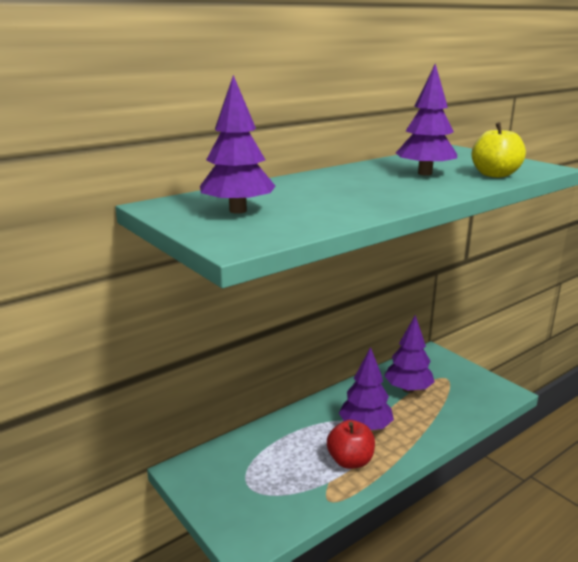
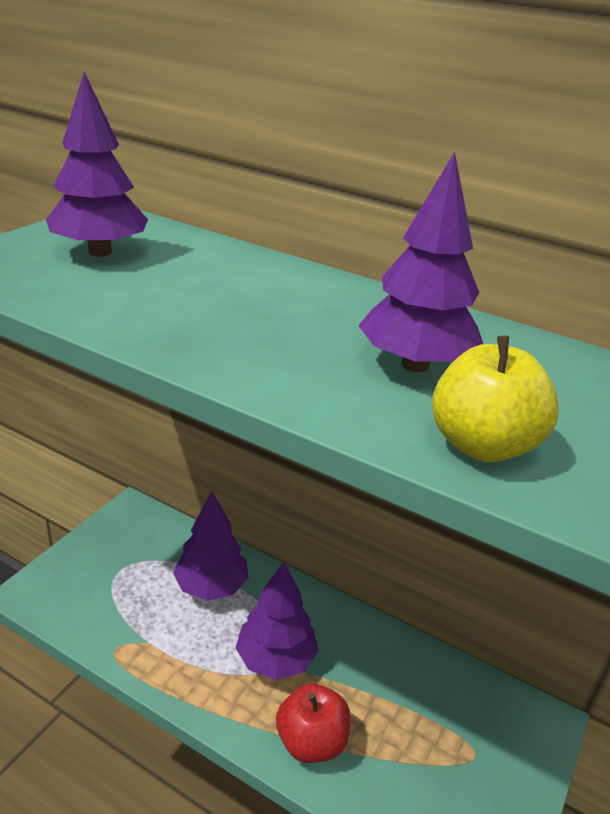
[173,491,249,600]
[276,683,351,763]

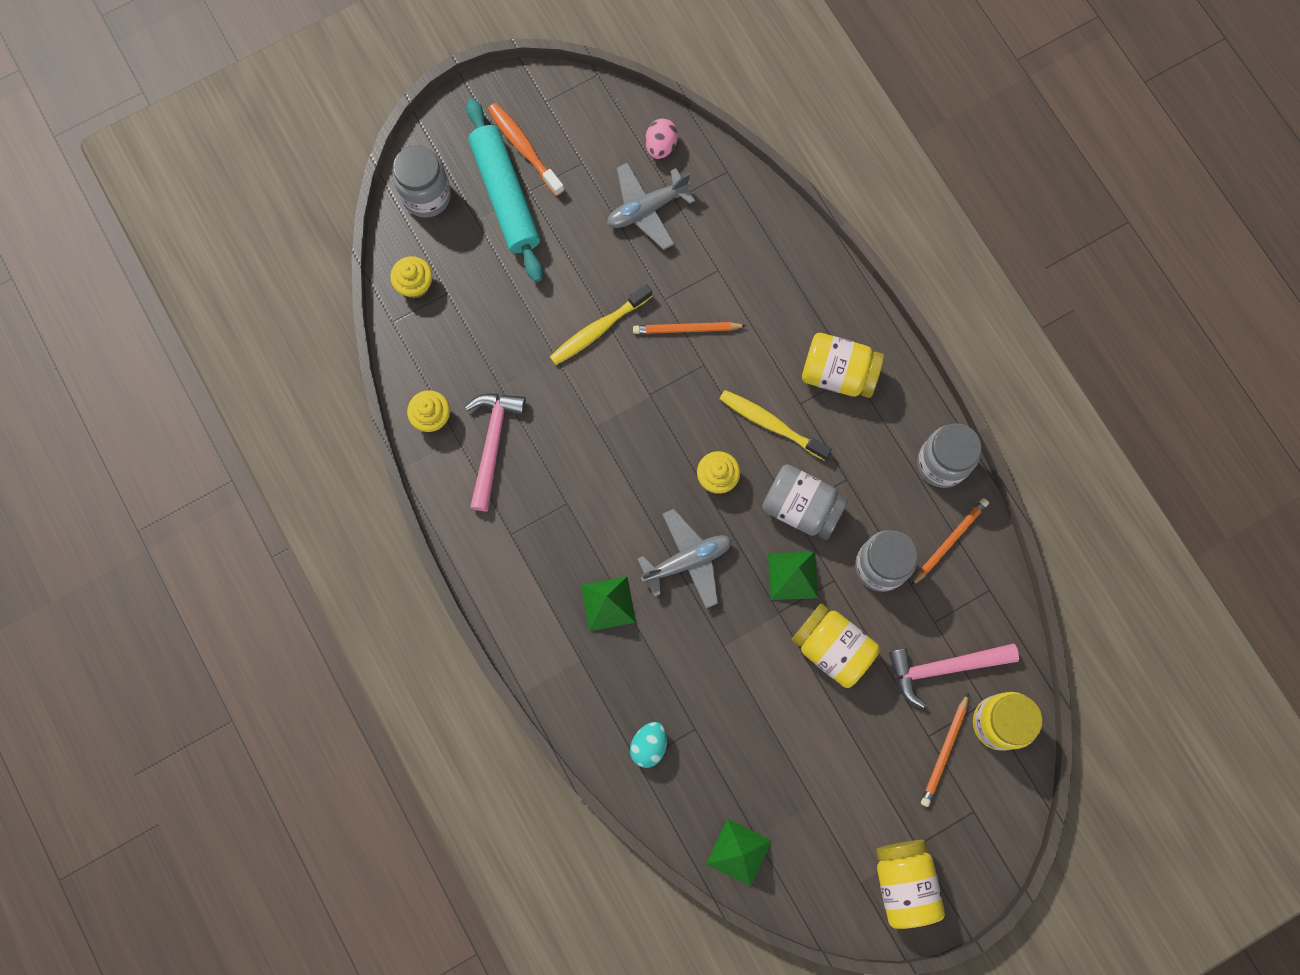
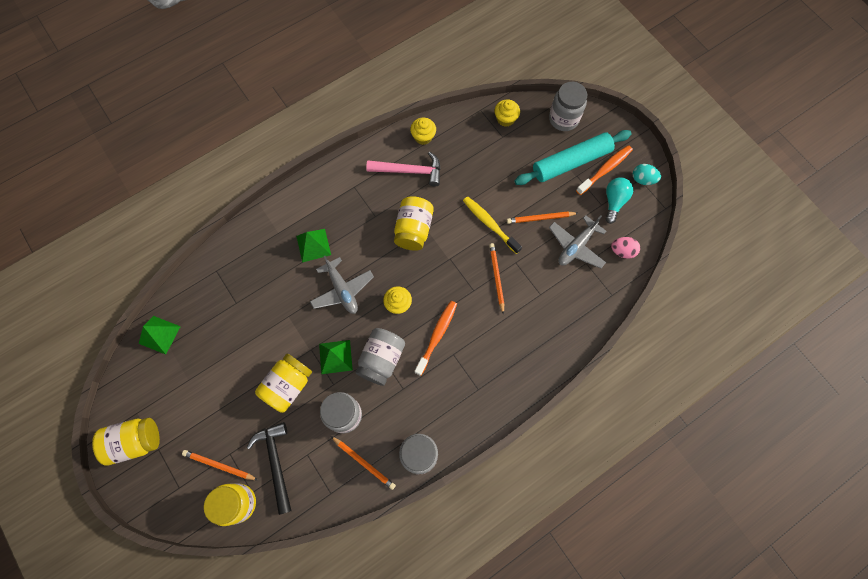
[247,422,292,515]
[394,196,434,251]
[415,301,457,376]
[507,212,578,224]
[549,215,607,268]
[606,177,633,224]
[633,164,661,185]

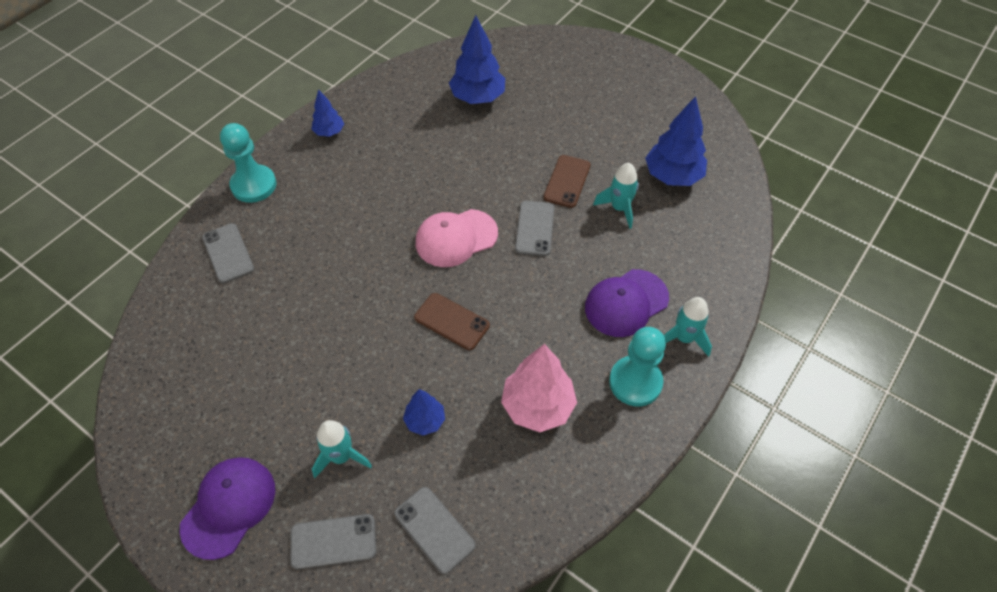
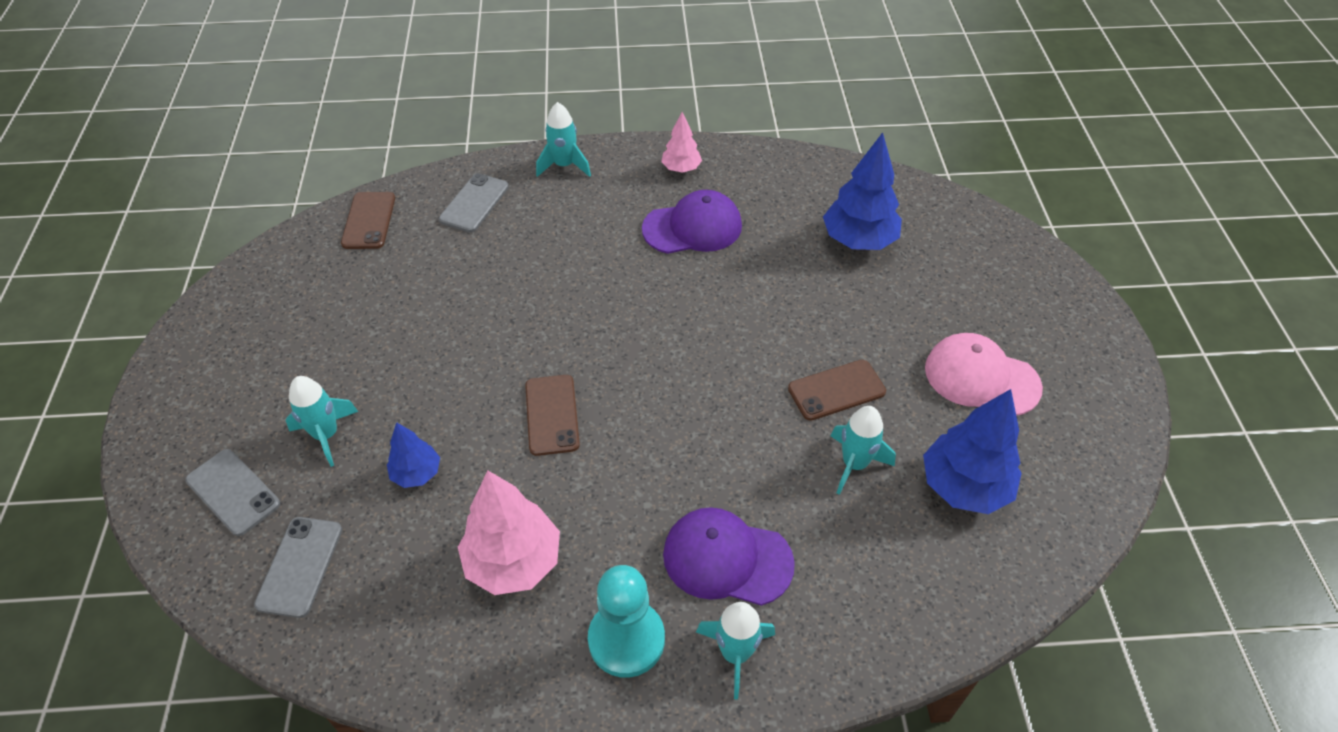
[341,192,395,249]
[536,102,591,177]
[642,190,742,254]
[661,112,702,173]
[925,333,1043,416]
[515,201,555,256] (first image)

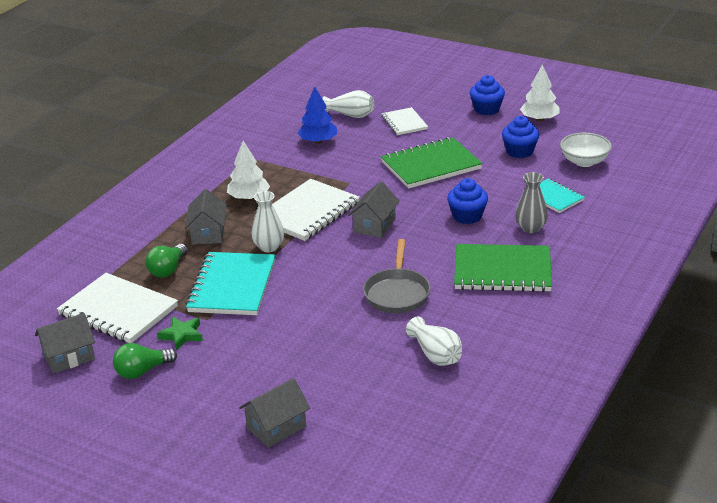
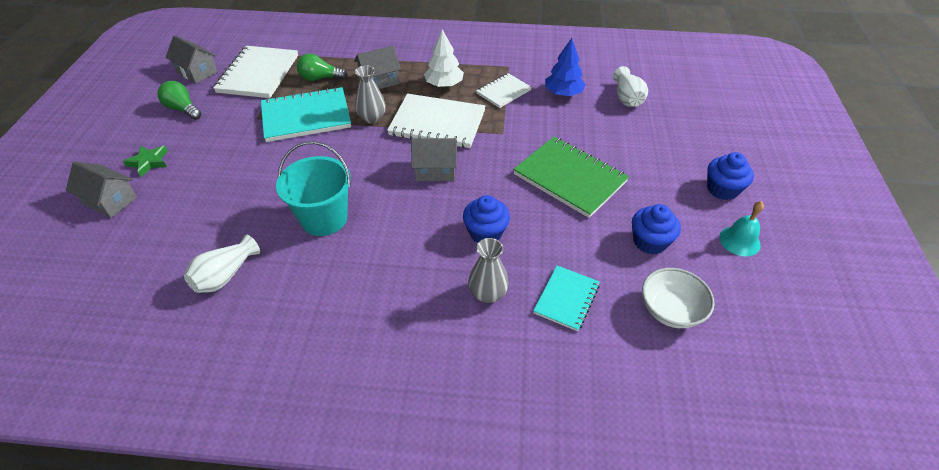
[123,146,168,177]
[276,141,351,236]
[355,65,386,124]
[476,73,532,108]
[719,201,764,257]
[454,244,552,292] (first image)

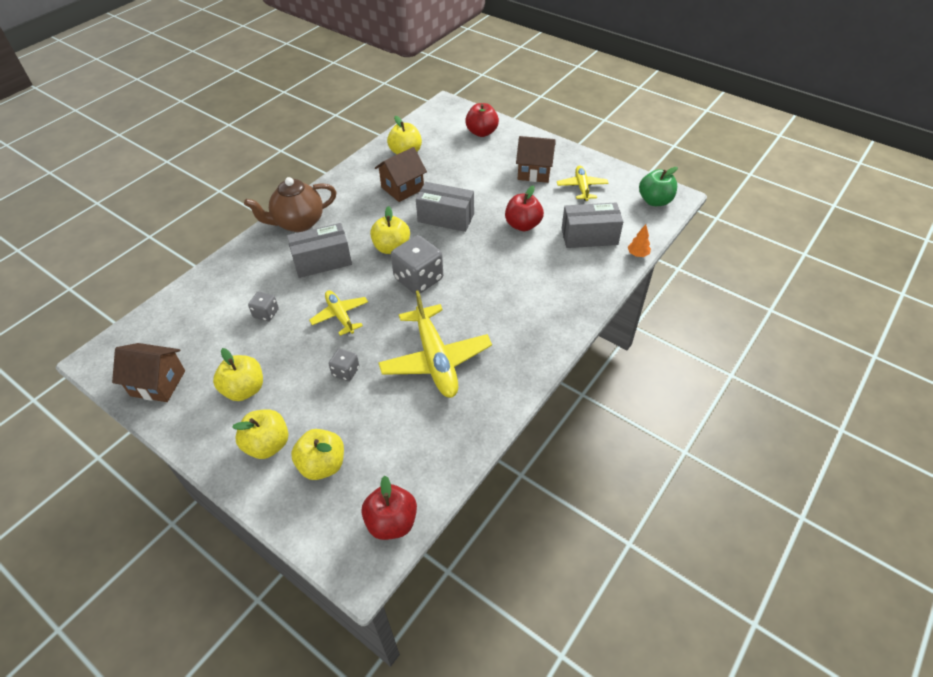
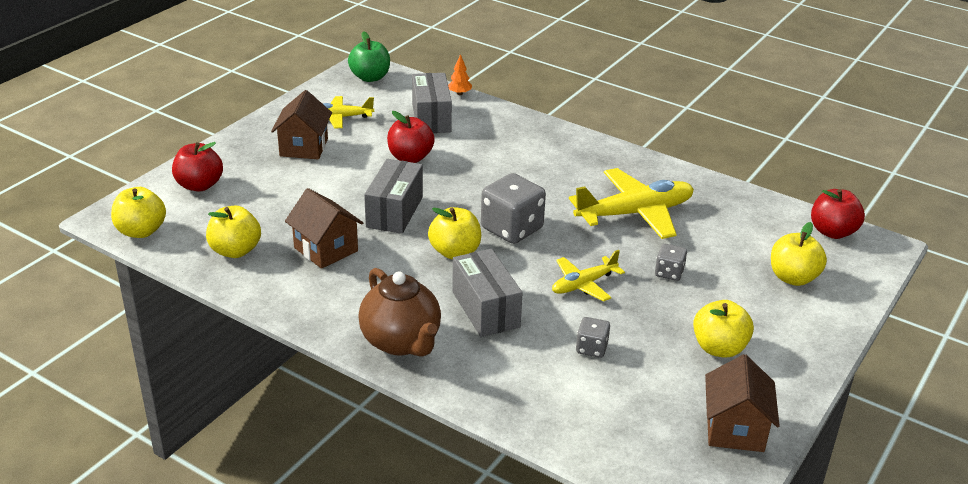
[111,187,166,238]

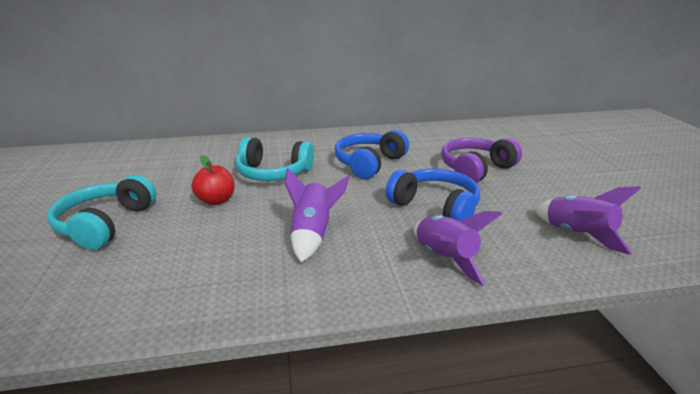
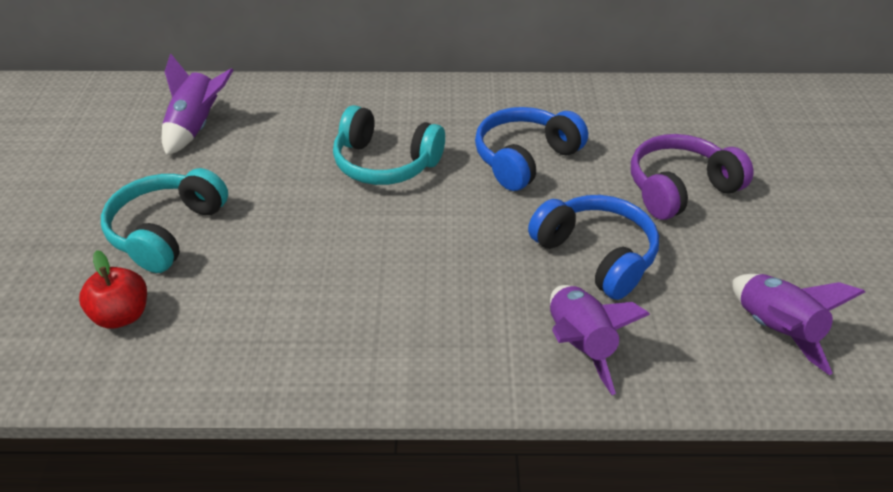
[79,250,147,329]
[162,53,234,156]

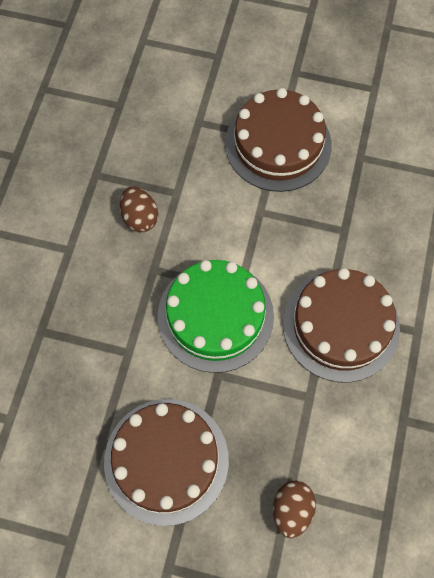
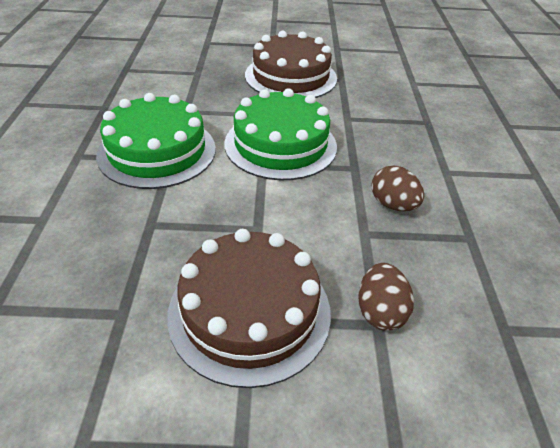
[96,93,216,189]
[358,263,414,331]

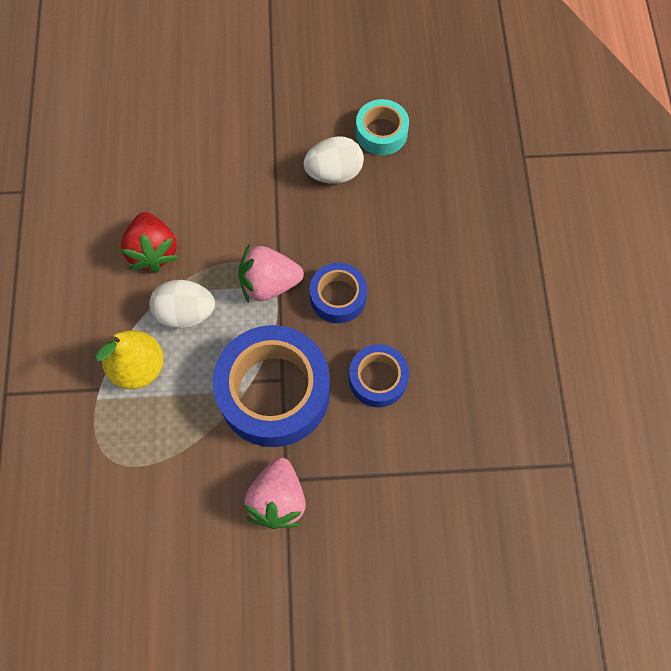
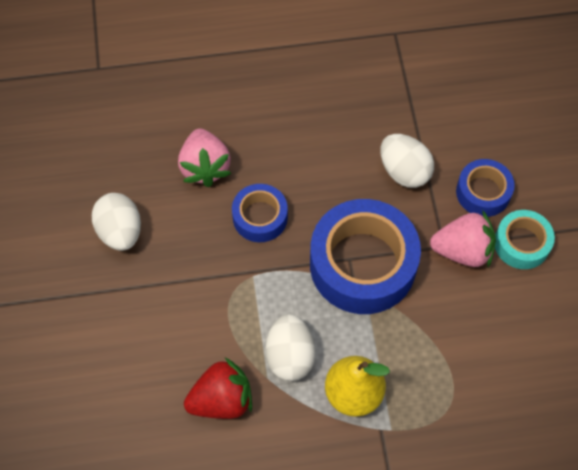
[178,129,231,187]
[380,134,434,188]
[456,159,515,217]
[495,210,555,269]

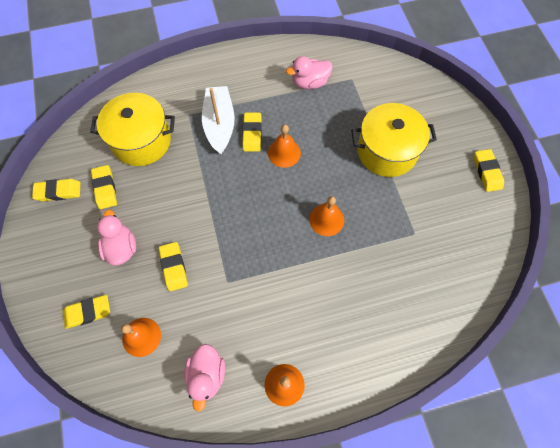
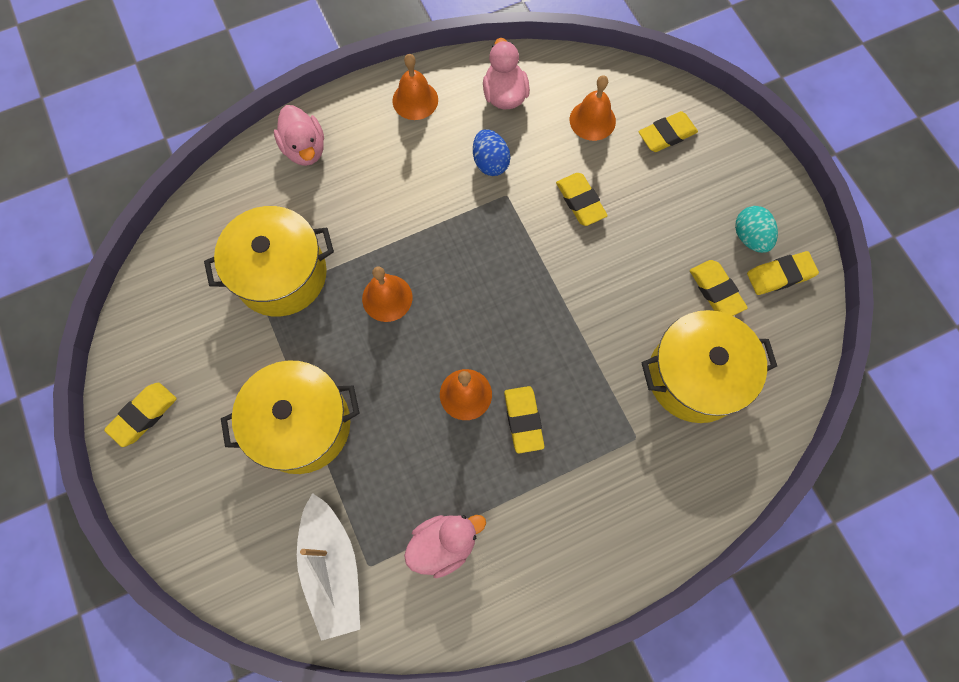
[104,383,177,447]
[204,206,334,316]
[274,105,324,166]
[297,493,360,641]
[473,129,511,176]
[735,206,778,253]

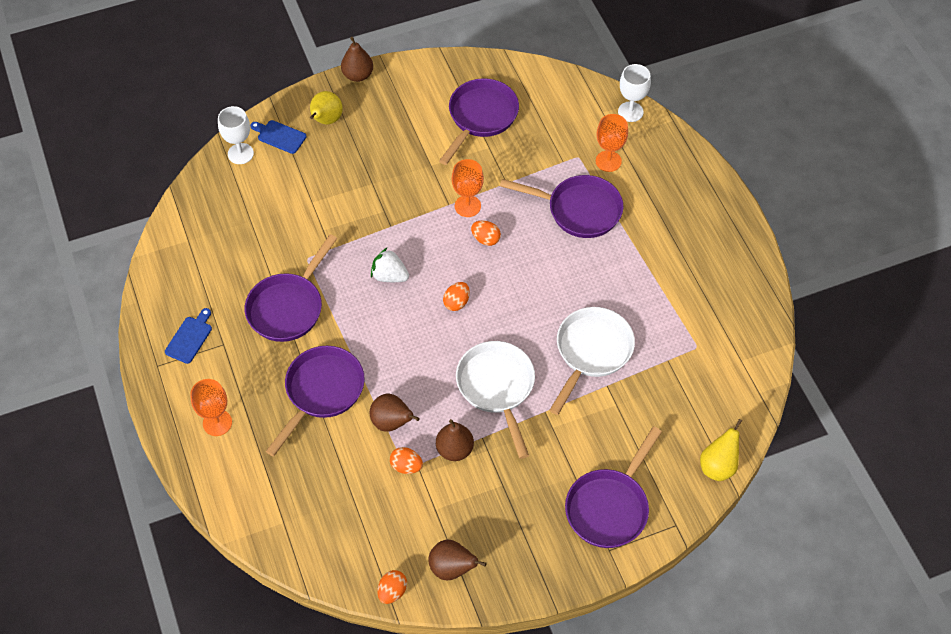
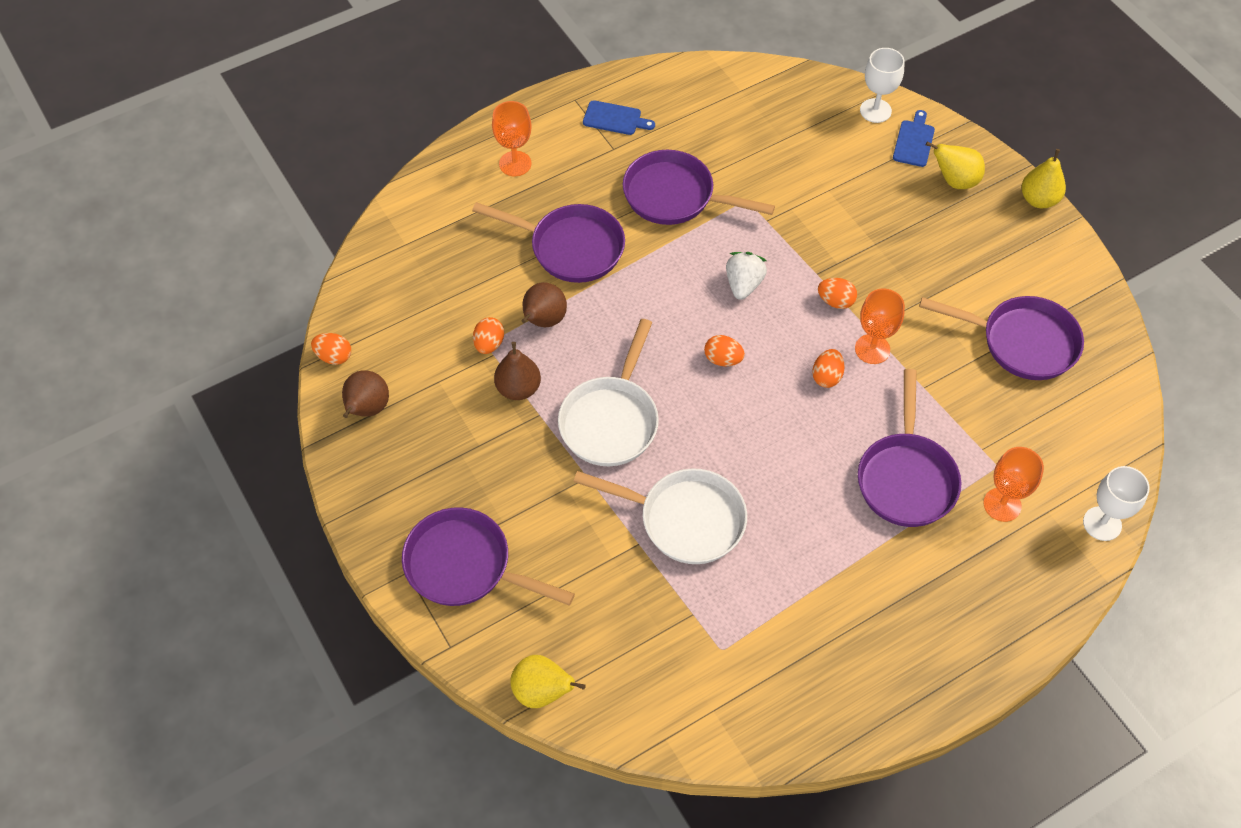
[558,319,659,466]
[818,278,857,309]
[1022,149,1066,208]

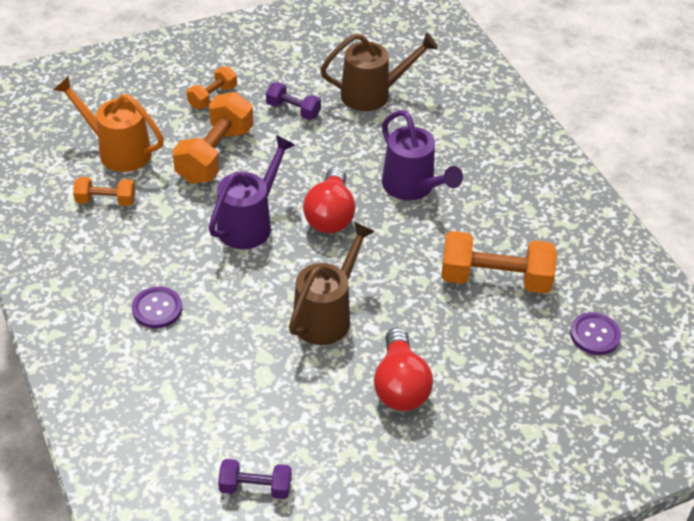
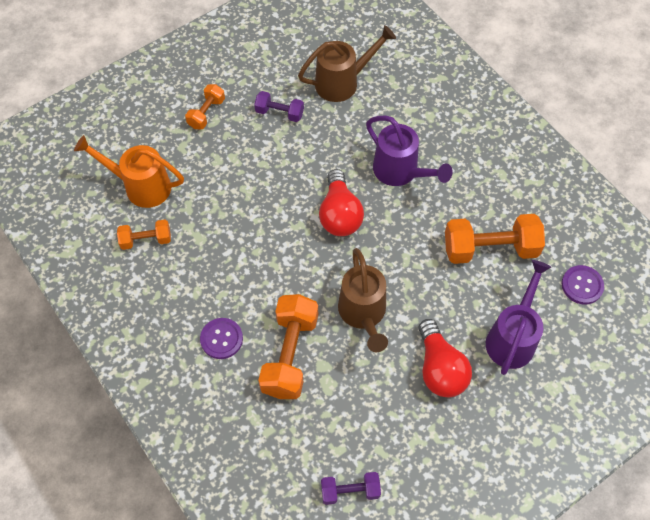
[258,294,318,399]
[338,248,388,352]
[486,260,551,375]

